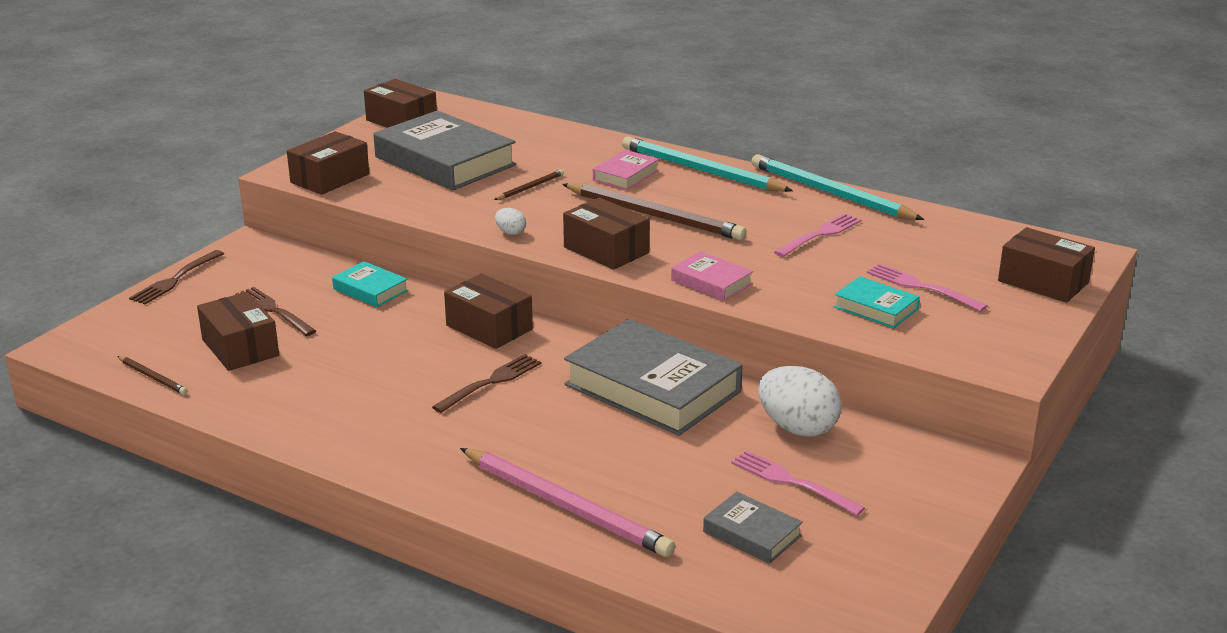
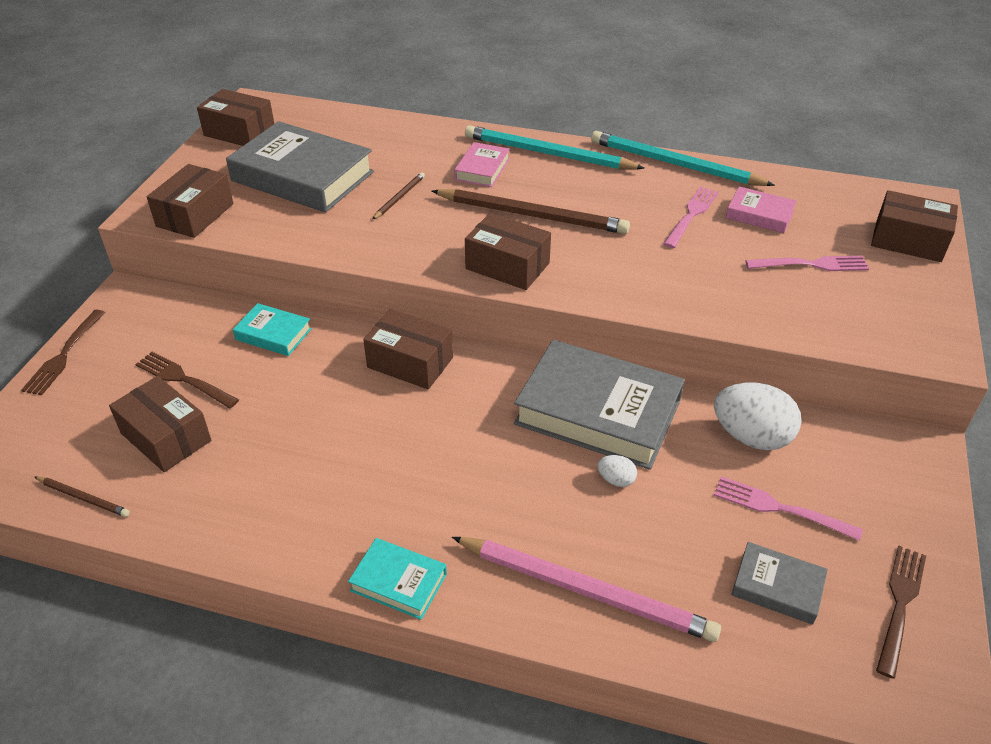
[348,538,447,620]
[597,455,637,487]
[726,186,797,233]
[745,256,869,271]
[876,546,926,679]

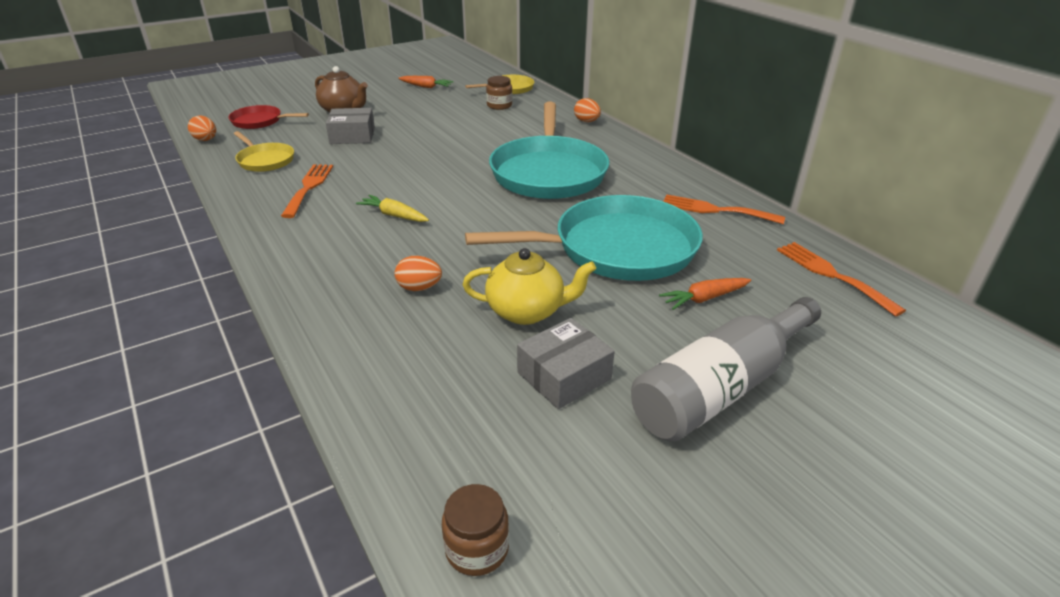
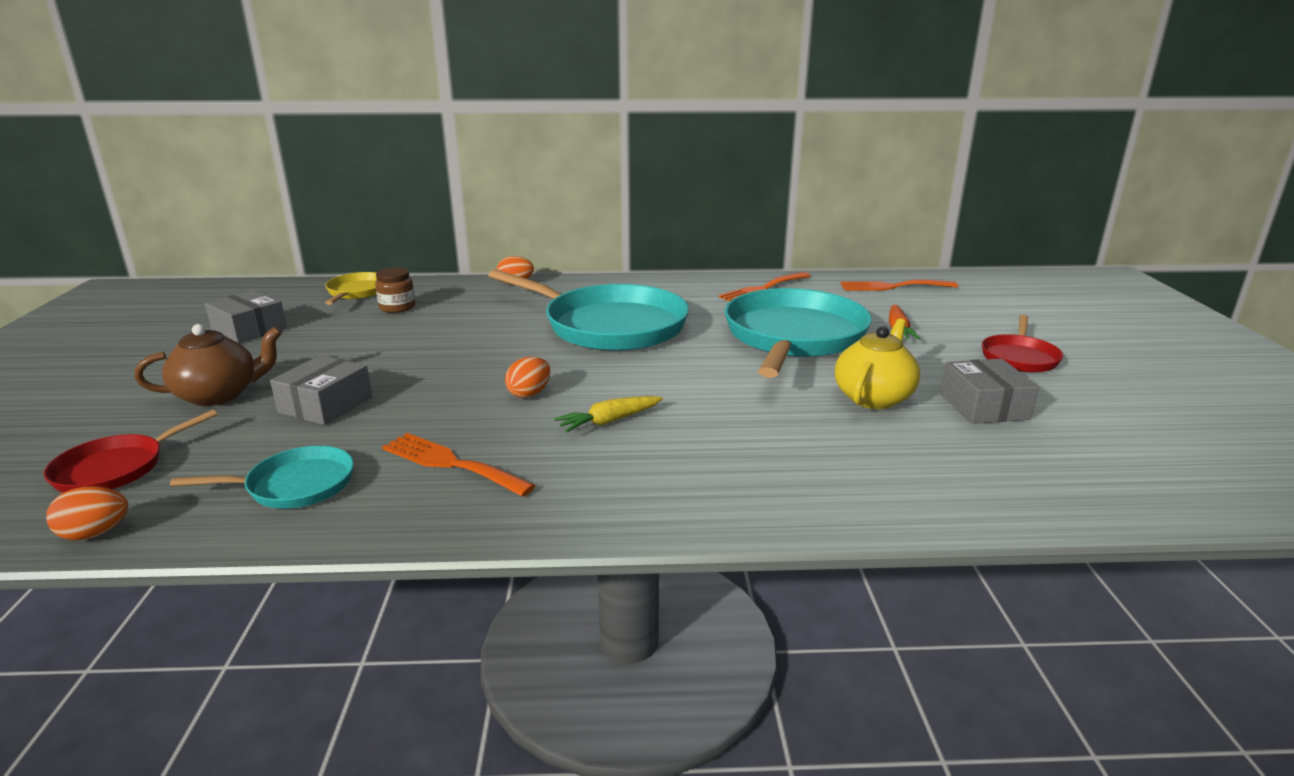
[170,446,354,509]
[205,290,287,343]
[505,357,550,398]
[982,315,1064,373]
[442,484,509,576] (first image)

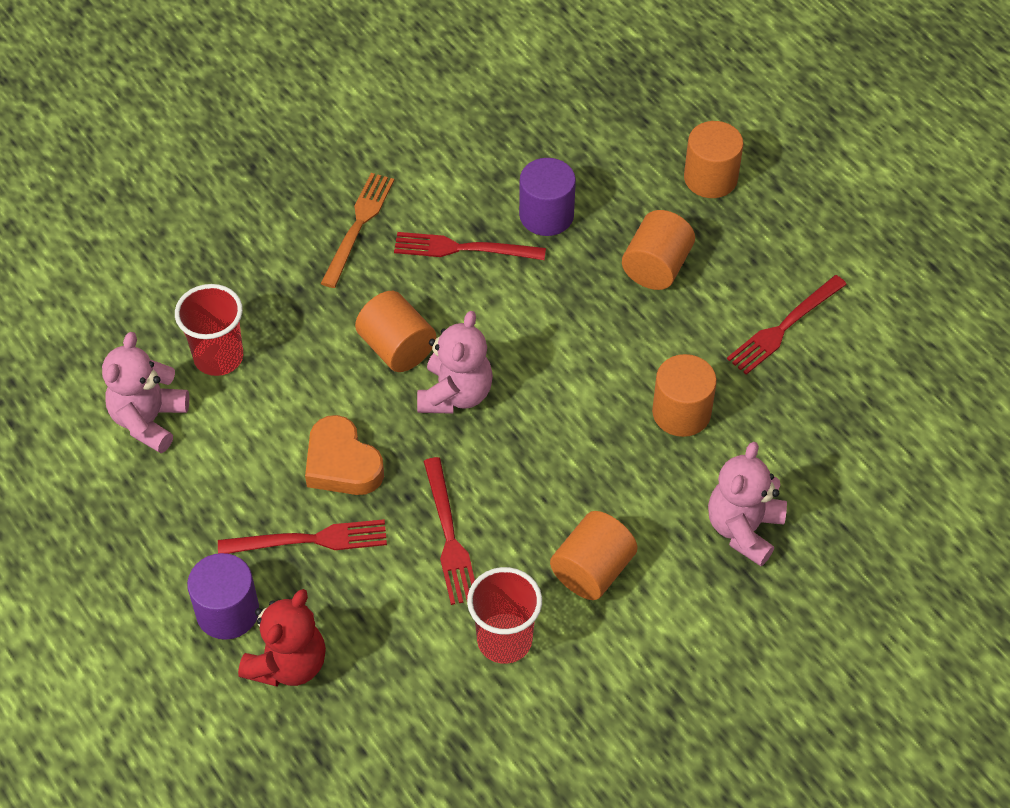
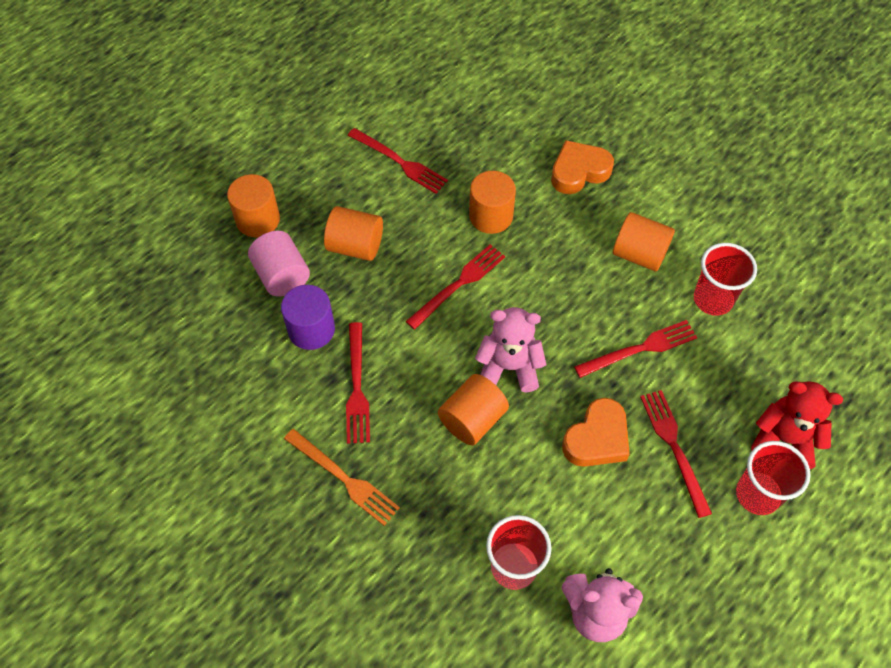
[248,231,310,296]
[284,429,400,526]
[406,244,505,330]
[551,140,614,194]
[736,441,811,515]

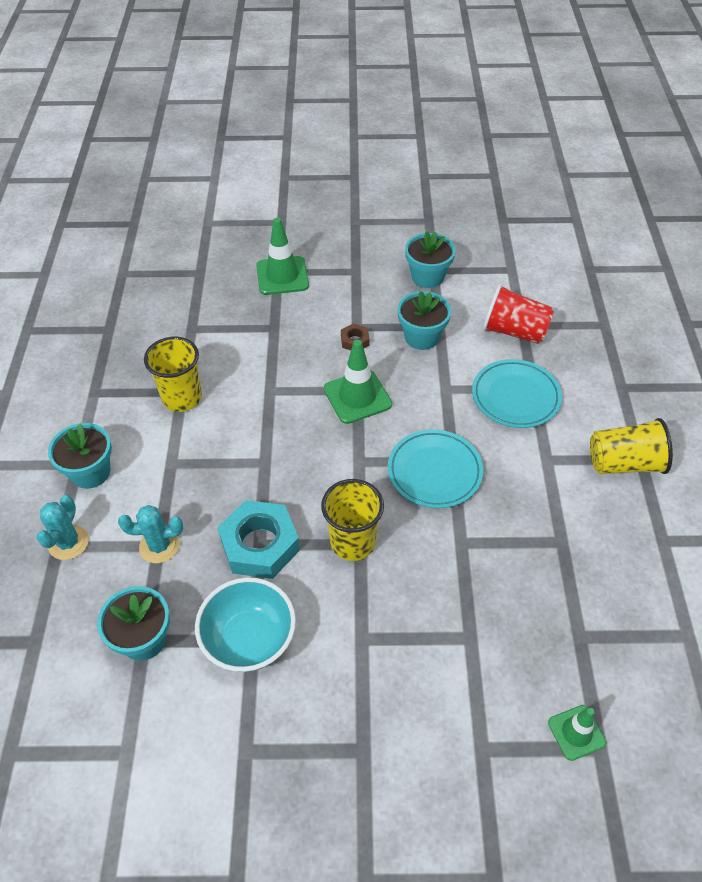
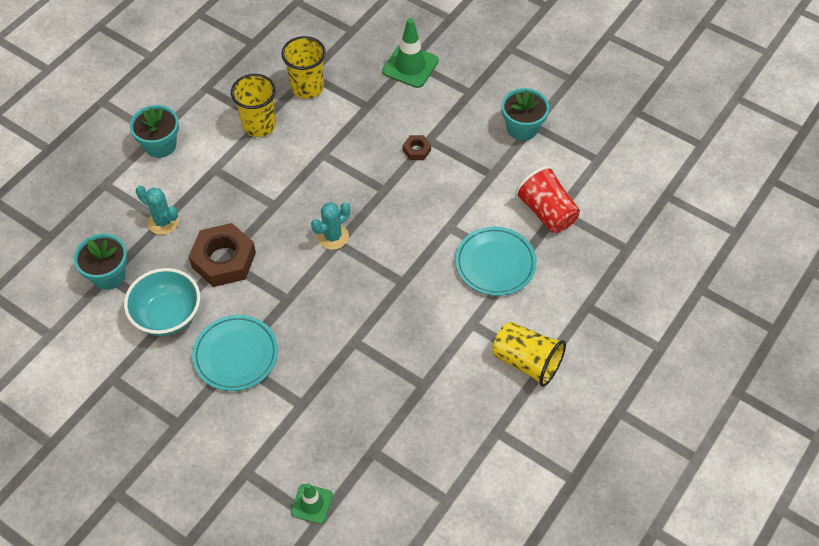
[189,223,256,287]
[192,315,278,391]
[281,36,326,99]
[311,202,350,250]
[324,340,392,424] (first image)
[397,291,451,350] (first image)

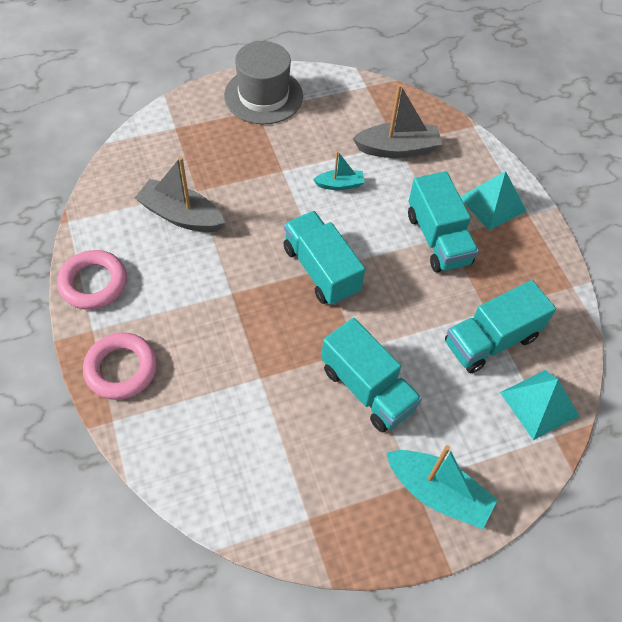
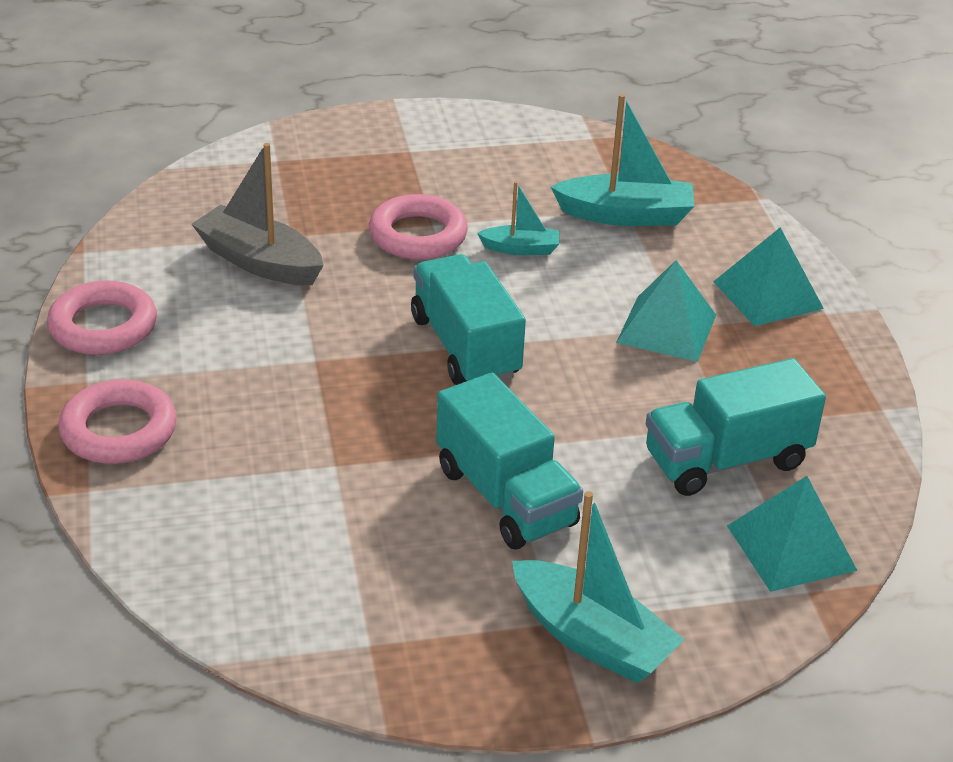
[369,194,468,260]
[551,94,695,226]
[616,260,716,362]
[224,41,303,124] (first image)

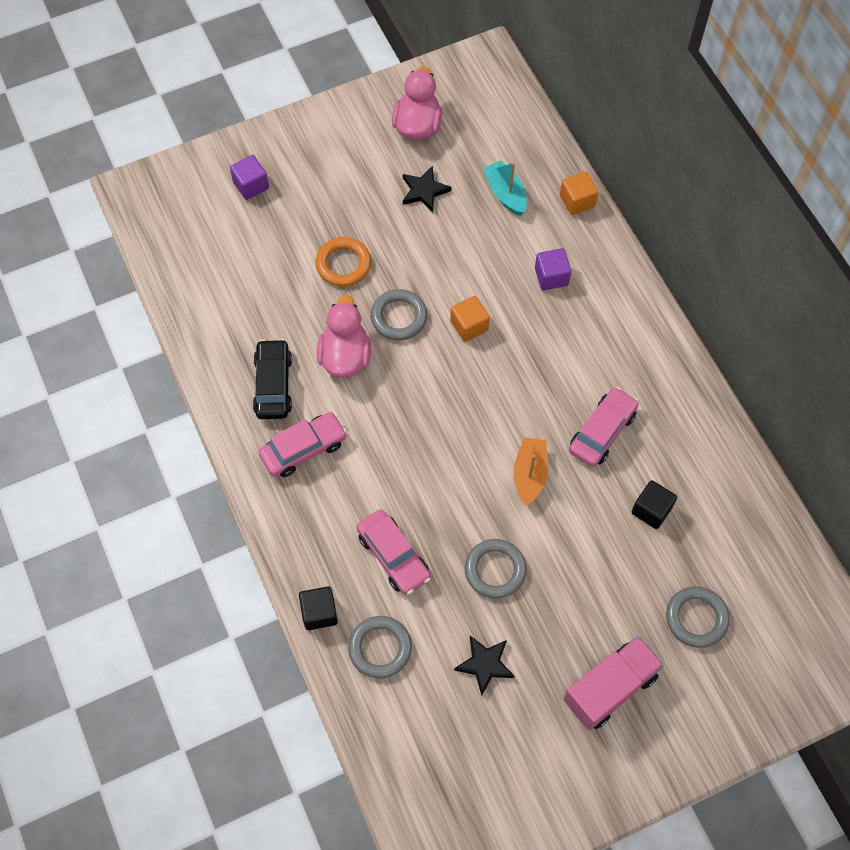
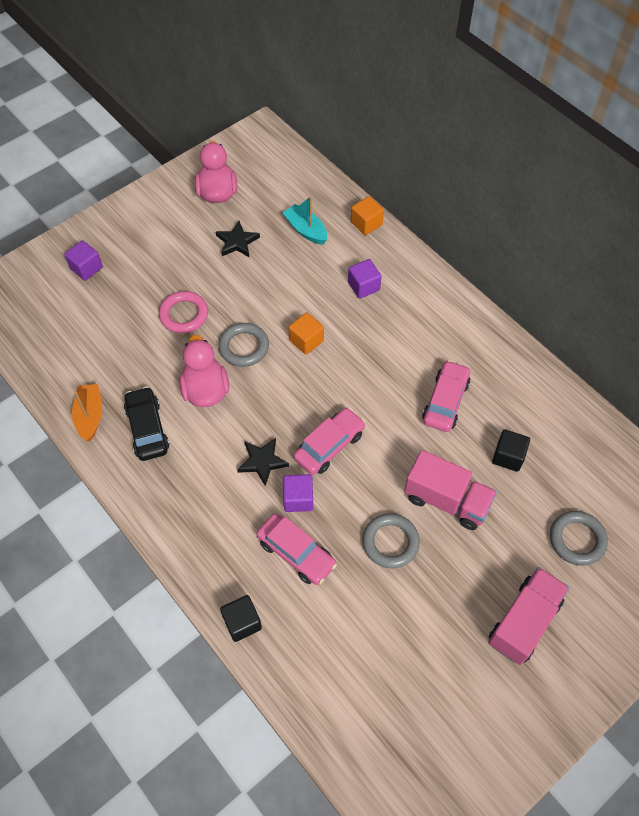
[72,384,102,442]
[159,291,208,333]
[237,438,289,486]
[283,474,313,512]
[293,407,366,475]
[404,450,497,530]
[348,616,412,679] (first image)

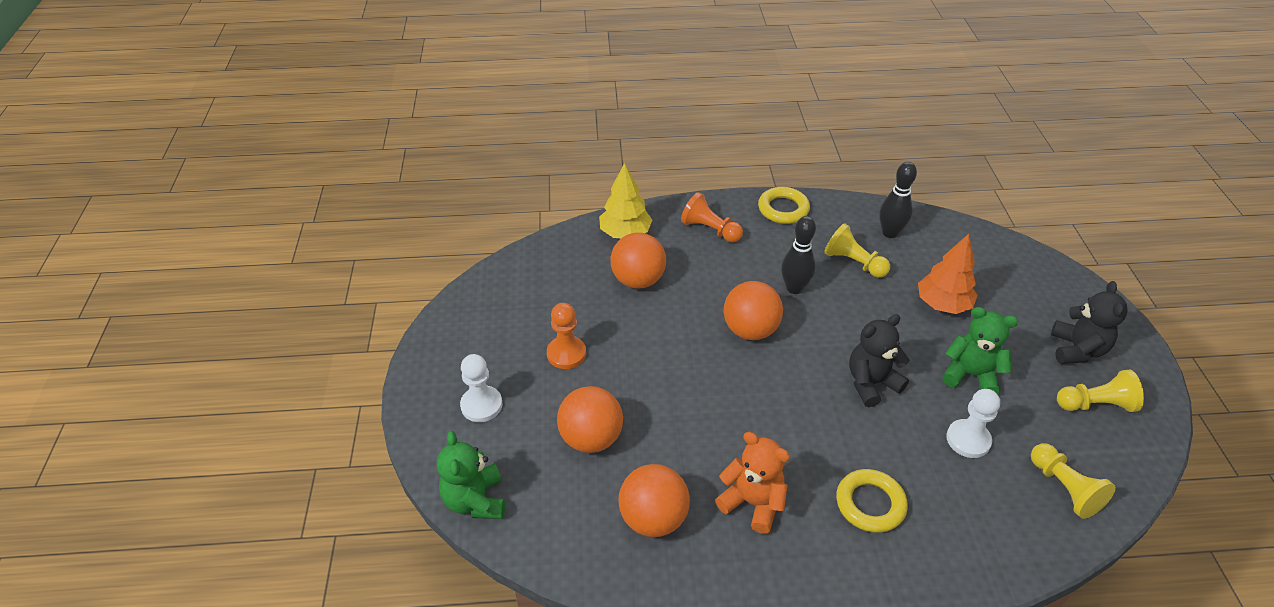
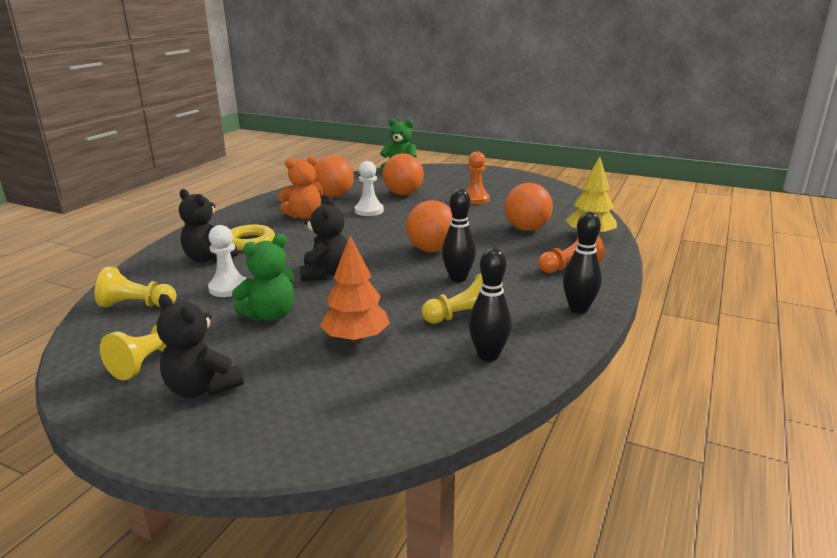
[179,189,238,262]
[355,161,384,216]
[563,212,602,313]

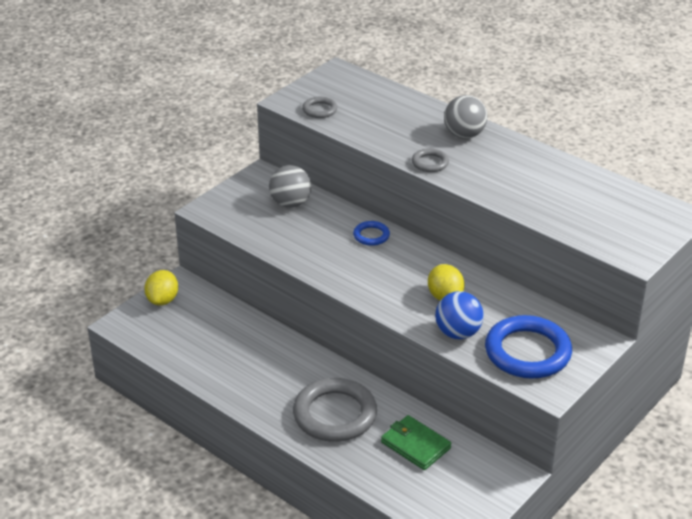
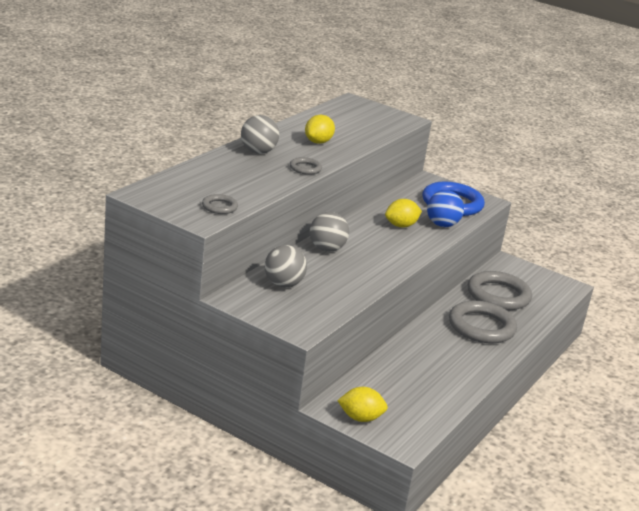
[305,115,335,144]
[310,212,349,252]
[468,271,532,310]

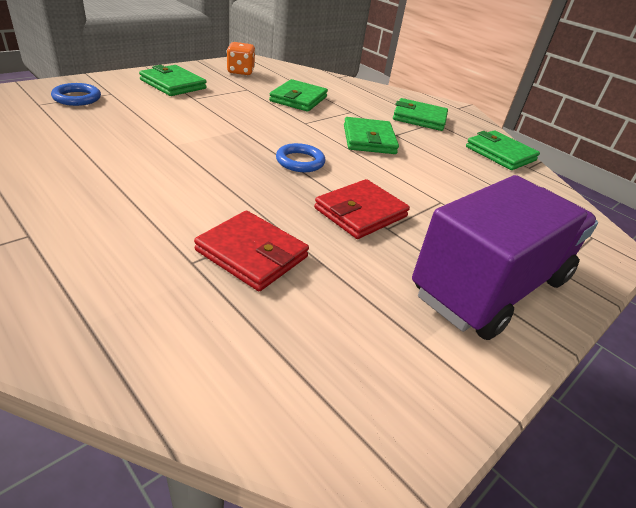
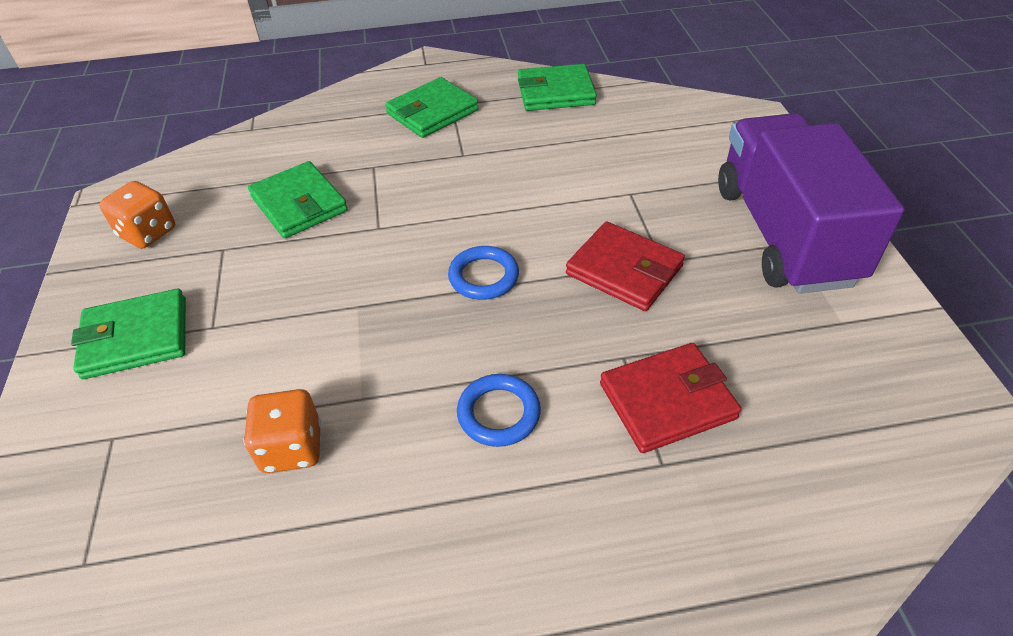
[244,389,321,473]
[457,374,541,447]
[566,222,685,311]
[344,117,399,154] (first image)

